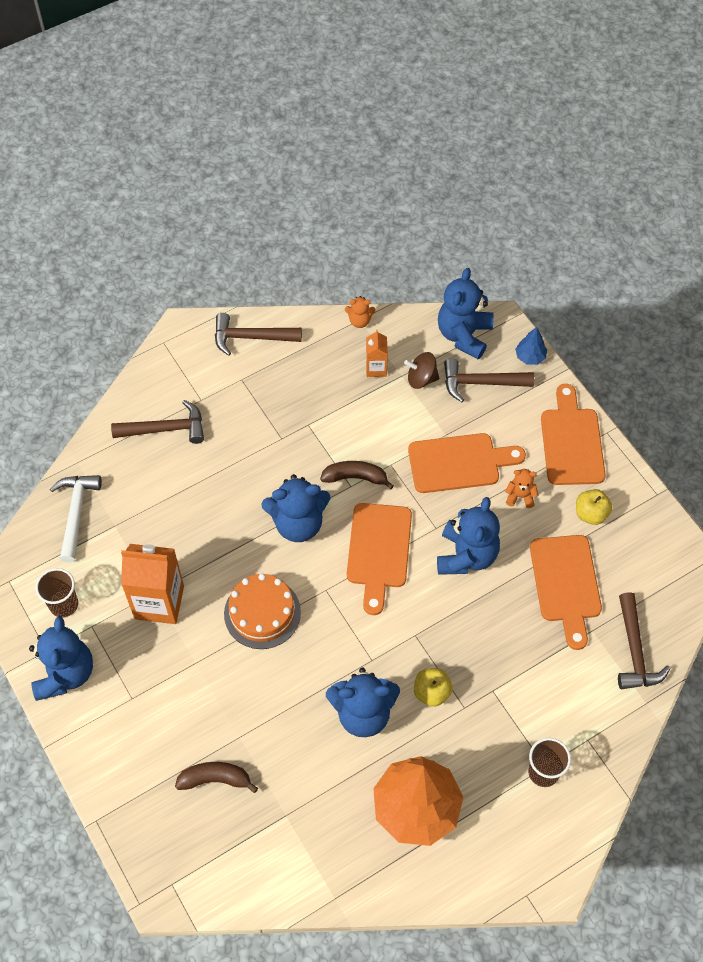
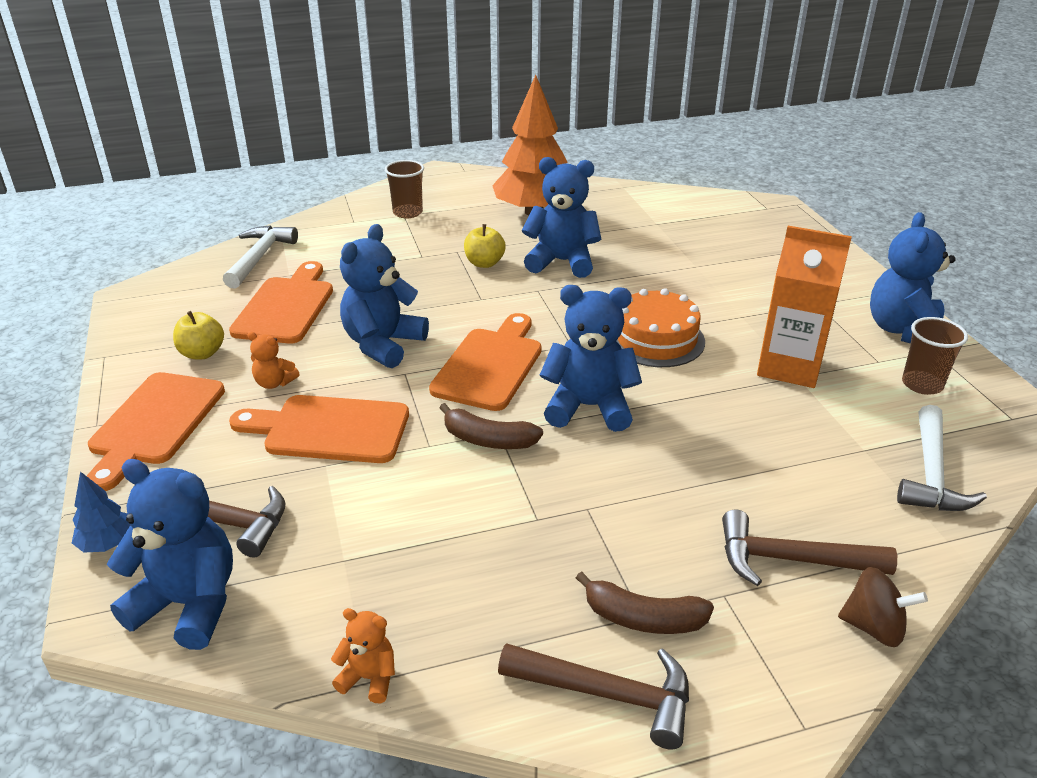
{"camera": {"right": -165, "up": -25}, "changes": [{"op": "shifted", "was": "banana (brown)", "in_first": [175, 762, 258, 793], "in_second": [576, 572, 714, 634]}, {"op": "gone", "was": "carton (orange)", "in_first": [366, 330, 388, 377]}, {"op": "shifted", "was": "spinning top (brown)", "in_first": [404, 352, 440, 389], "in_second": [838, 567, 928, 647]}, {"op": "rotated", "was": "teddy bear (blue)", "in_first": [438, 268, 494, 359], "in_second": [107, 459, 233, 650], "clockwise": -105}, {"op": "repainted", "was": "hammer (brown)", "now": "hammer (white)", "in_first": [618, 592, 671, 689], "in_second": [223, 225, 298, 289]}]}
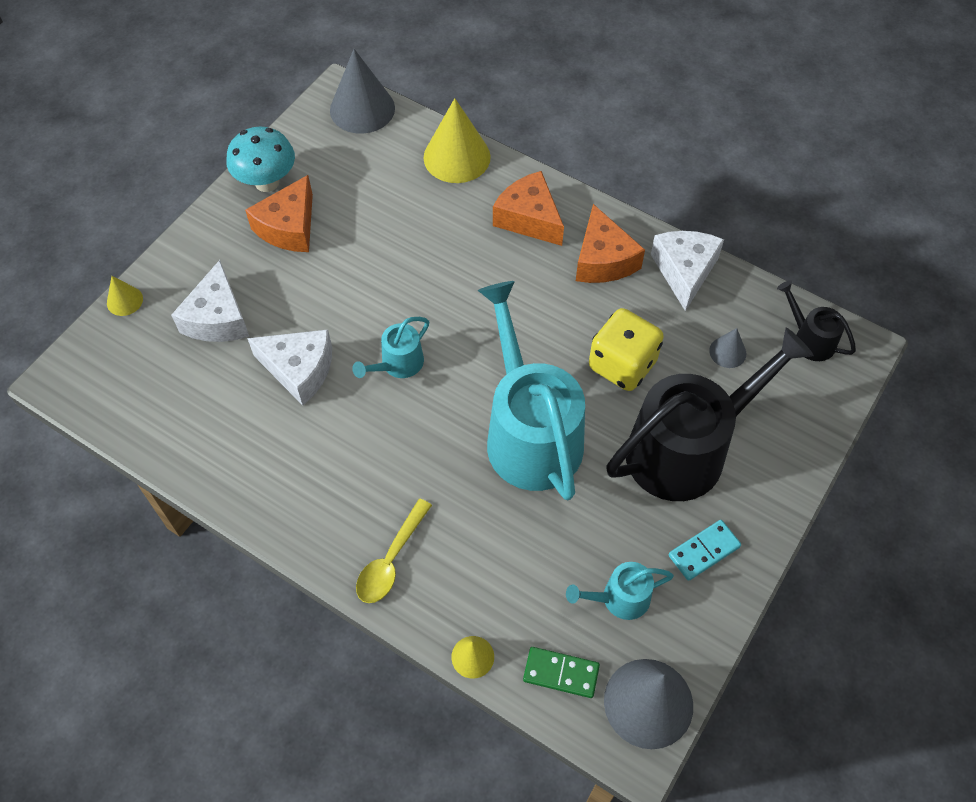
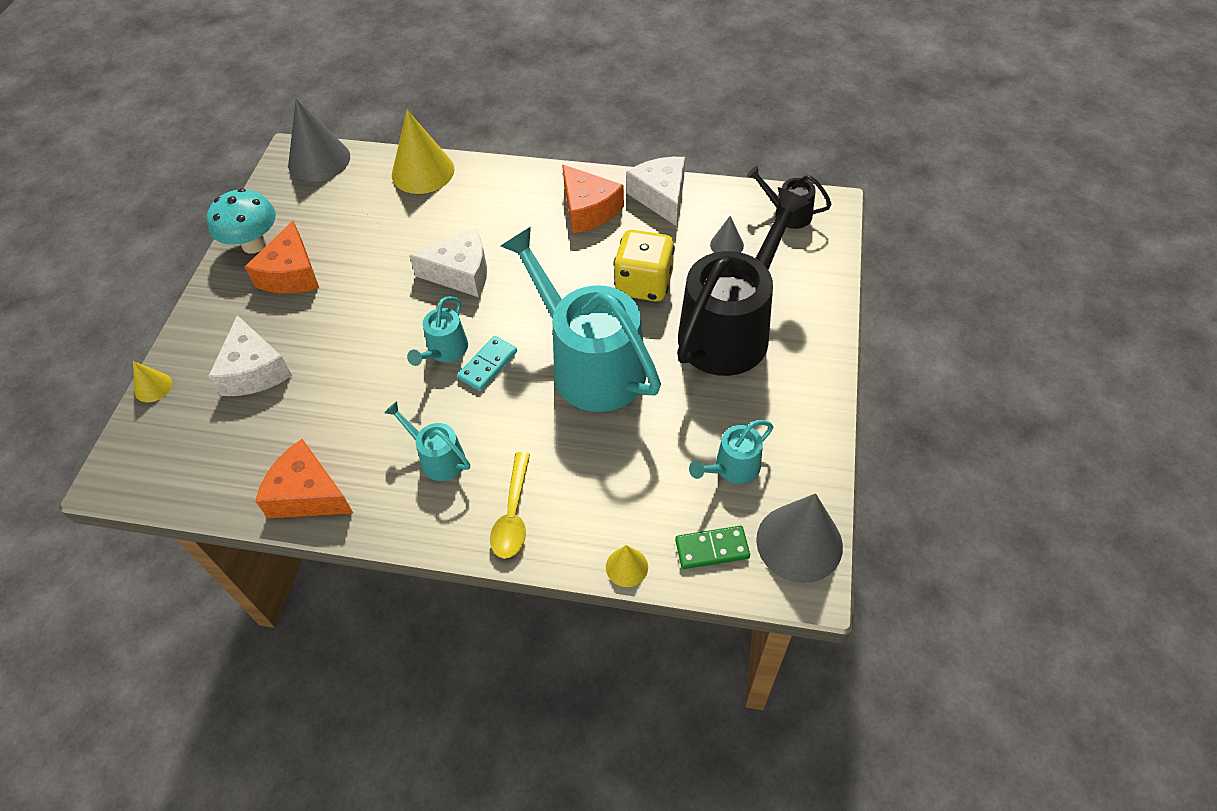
{"camera": {"right": -20, "up": -5}, "changes": [{"op": "shifted", "was": "cheese (white)", "in_first": [247, 330, 332, 405], "in_second": [409, 228, 487, 297]}, {"op": "shifted", "was": "cheese (orange)", "in_first": [493, 171, 564, 246], "in_second": [255, 439, 354, 518]}, {"op": "shifted", "was": "domino (turquoise)", "in_first": [669, 520, 741, 581], "in_second": [457, 336, 517, 391]}, {"op": "new", "now": "watering can (turquoise)", "in_second": [384, 401, 470, 481]}]}
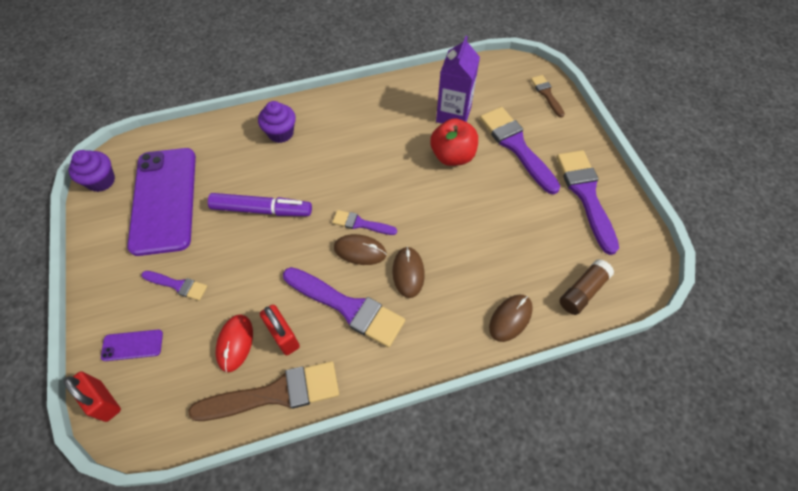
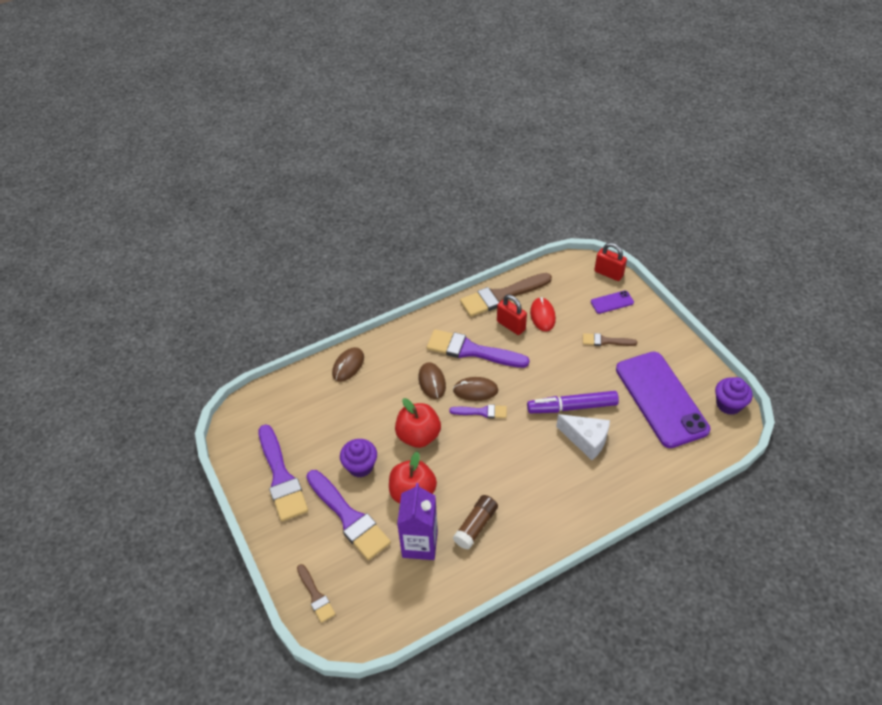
{"camera": {"right": 170, "up": -10}, "changes": [{"op": "repainted", "was": "brush (purple)", "now": "brush (brown)", "in_first": [141, 271, 208, 301], "in_second": [583, 333, 637, 346]}, {"op": "shifted", "was": "cupcake (purple)", "in_first": [258, 101, 296, 143], "in_second": [340, 439, 377, 477]}, {"op": "shifted", "was": "glue stick (brown)", "in_first": [559, 259, 614, 315], "in_second": [453, 495, 498, 550]}, {"op": "new", "now": "apple (red)", "in_second": [395, 398, 441, 448]}, {"op": "new", "now": "cheese (white)", "in_second": [556, 414, 610, 460]}]}
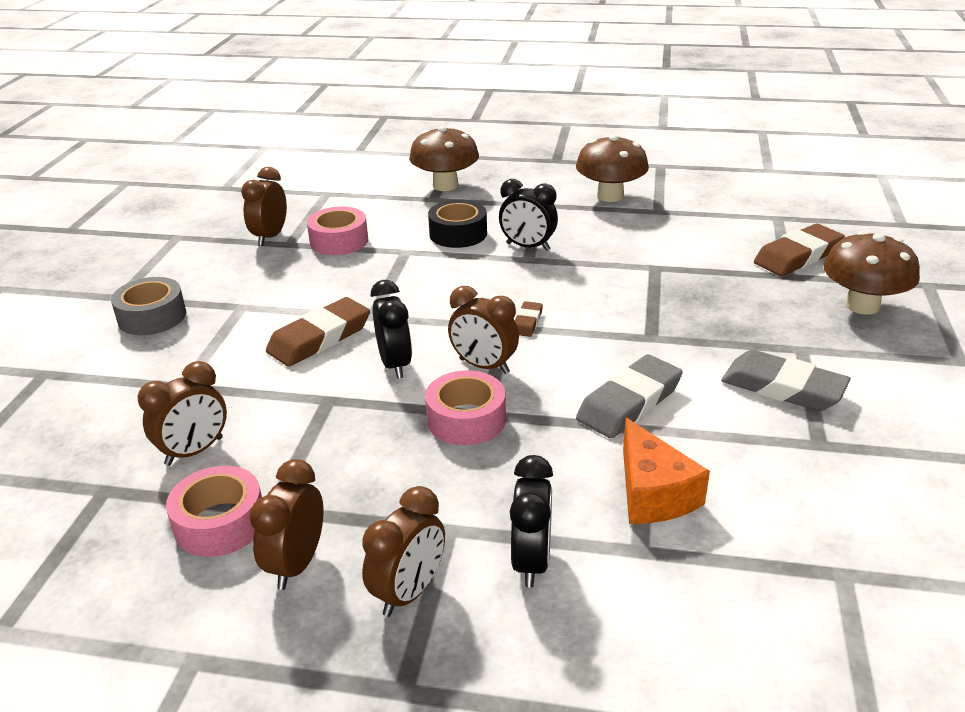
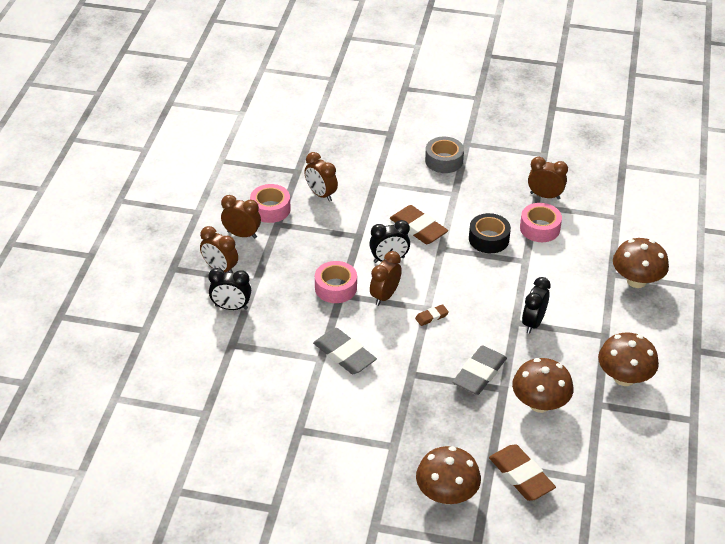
{"camera": {"right": 90, "up": 10}, "changes": [{"op": "shifted", "was": "tape (black)", "in_first": [428, 200, 487, 248], "in_second": [469, 213, 511, 253]}, {"op": "rotated", "was": "eraser (brown)", "in_first": [515, 301, 543, 337], "in_second": [415, 304, 449, 326], "clockwise": -45}, {"op": "gone", "was": "cheese (orange)", "in_first": [623, 418, 710, 524]}, {"op": "shifted", "was": "eraser (grey)", "in_first": [721, 350, 851, 411], "in_second": [452, 345, 507, 395]}, {"op": "new", "now": "mushroom (brown)", "in_second": [512, 358, 573, 413]}]}
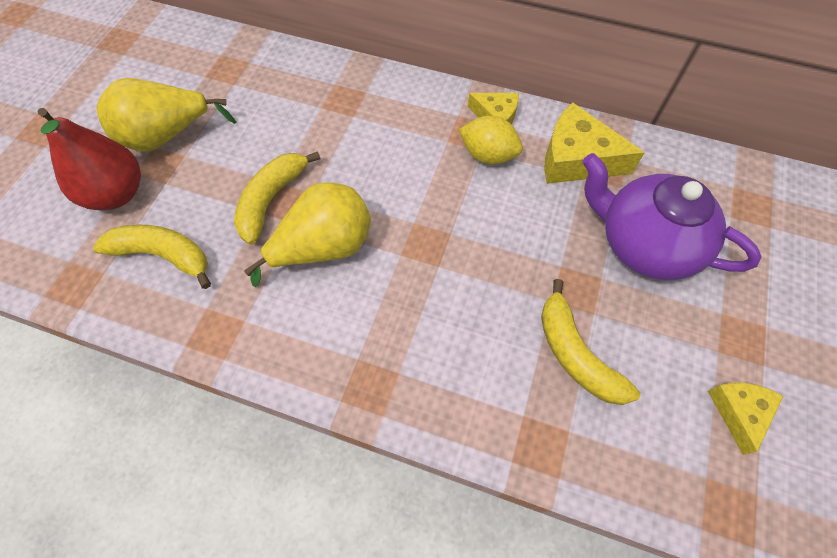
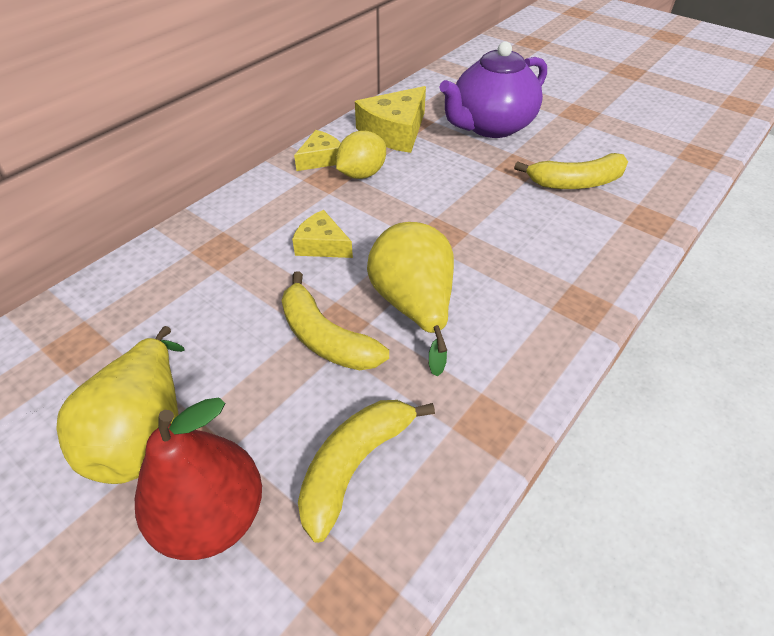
{"camera": {"right": -70, "up": -15}, "changes": [{"op": "shifted", "was": "cheese (yellow)", "in_first": [708, 383, 783, 455], "in_second": [292, 210, 353, 258]}]}
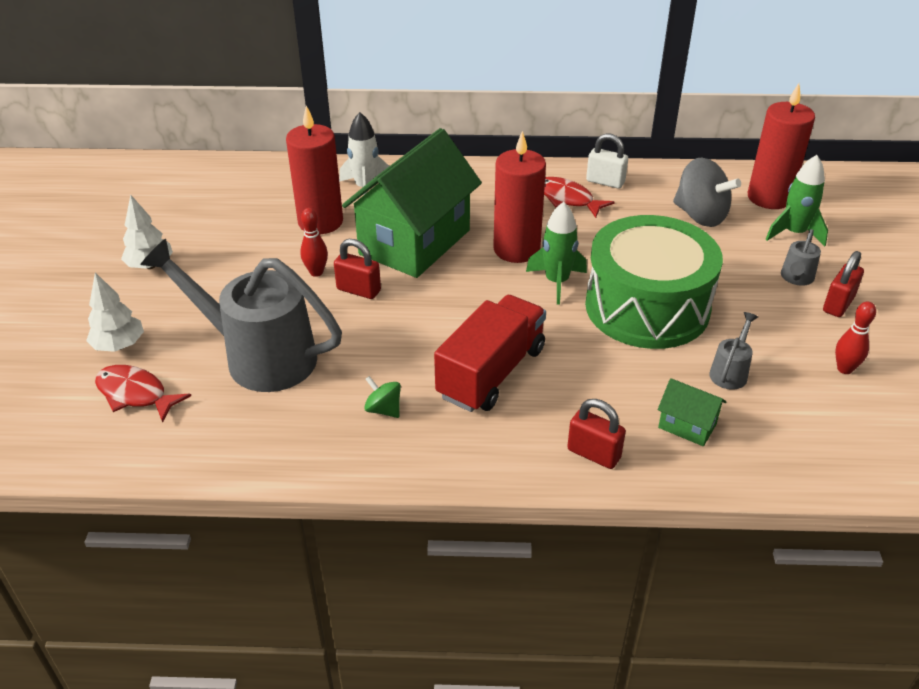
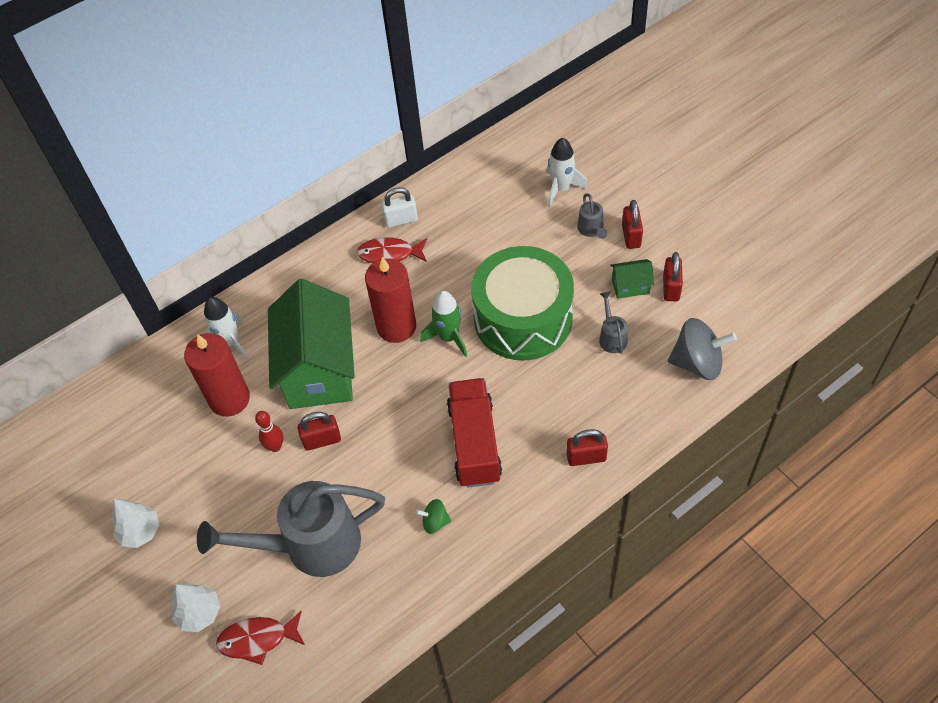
{"camera": {"right": -35, "up": 15}, "changes": [{"op": "shifted", "was": "house (green)", "in_first": [658, 378, 726, 446], "in_second": [610, 259, 654, 299]}, {"op": "shifted", "was": "spinning top (grey)", "in_first": [673, 158, 741, 227], "in_second": [668, 318, 737, 380]}, {"op": "gone", "was": "candle (red)", "in_first": [748, 83, 815, 209]}, {"op": "repainted", "was": "rocket (green)", "now": "rocket (white)", "in_first": [766, 155, 828, 246], "in_second": [546, 138, 588, 207]}, {"op": "swapped", "was": "bowling pin (red)", "now": "padlock (red)", "in_first": [835, 302, 876, 374], "in_second": [663, 252, 683, 301]}]}
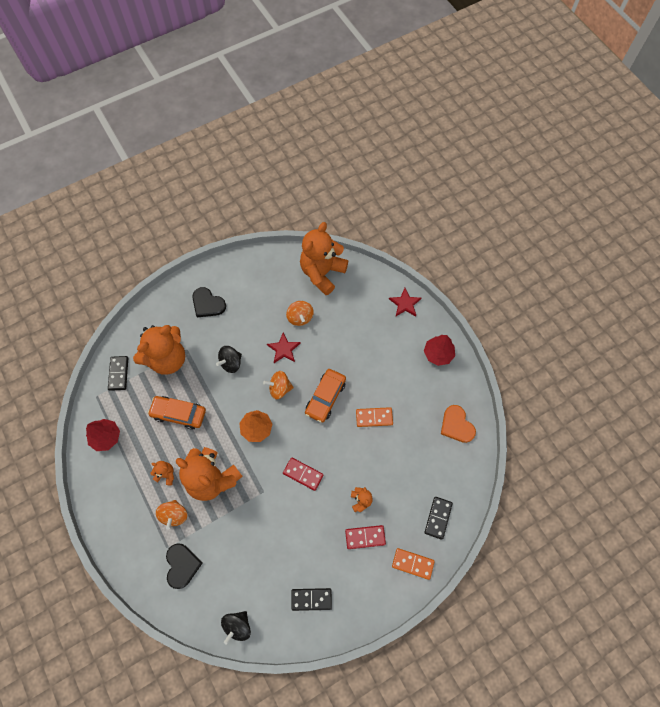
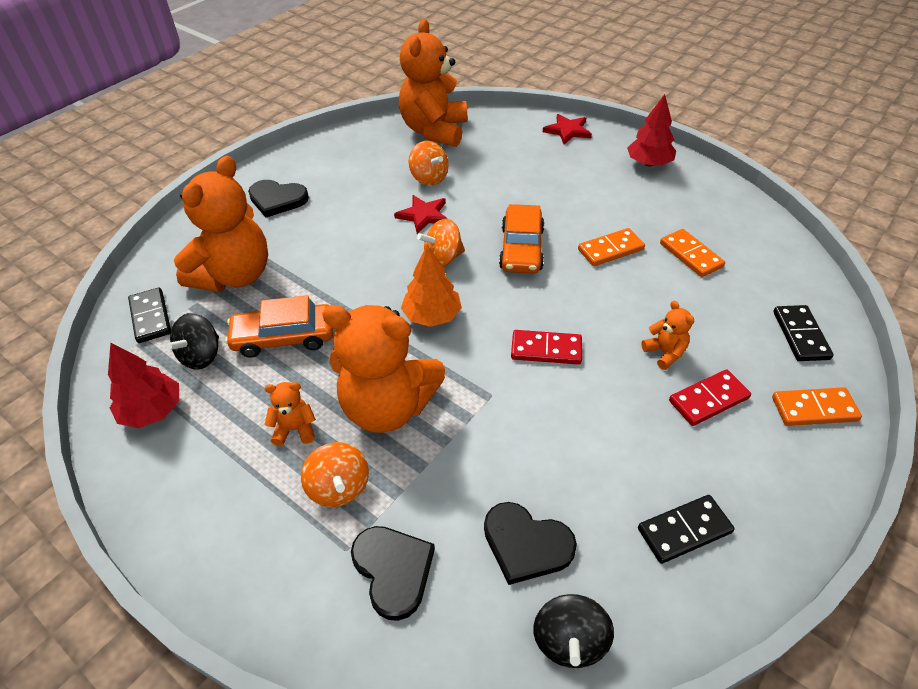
{"camera": {"right": -20, "up": -20}, "changes": [{"op": "shifted", "was": "spinning top (black)", "in_first": [216, 346, 242, 373], "in_second": [166, 313, 219, 370]}, {"op": "gone", "was": "heart (orange)", "in_first": [441, 405, 476, 443]}, {"op": "new", "now": "heart (black)", "in_second": [484, 502, 577, 585]}, {"op": "new", "now": "domino (orange)", "in_second": [660, 229, 725, 277]}]}
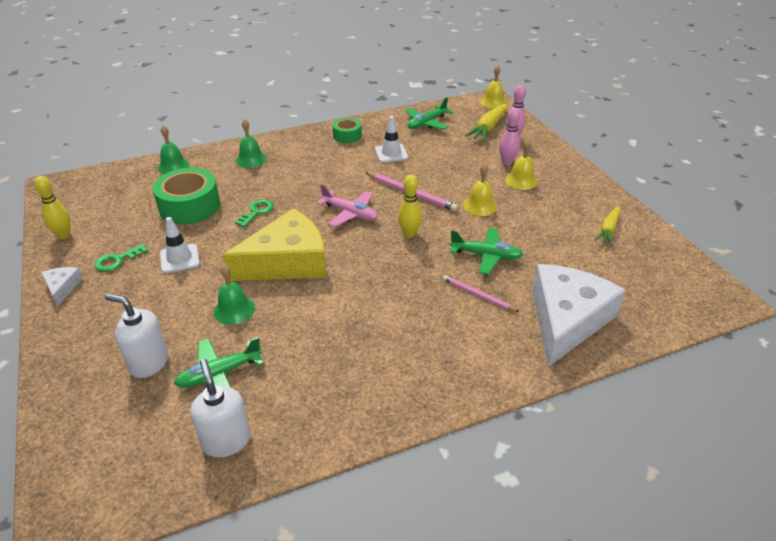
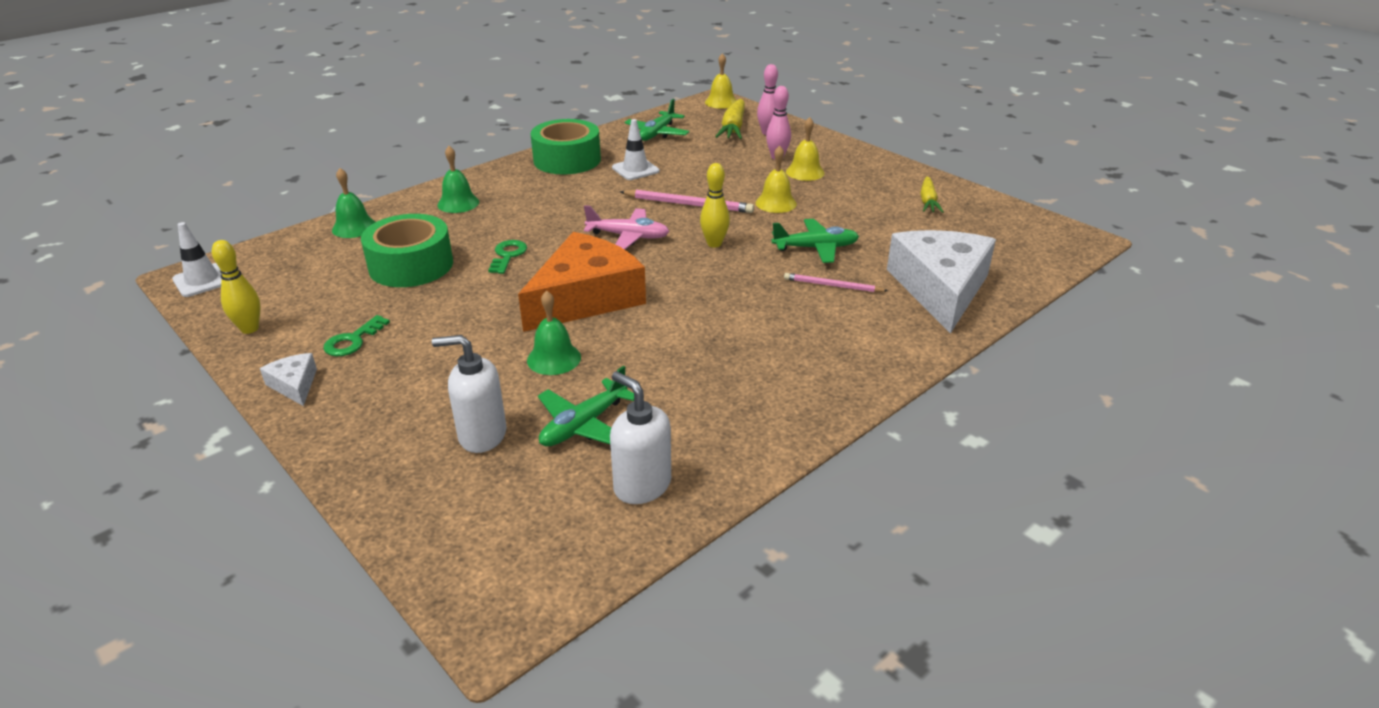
{"camera": {"right": -20, "up": -5}, "changes": [{"op": "shifted", "was": "traffic cone (white)", "in_first": [160, 217, 200, 273], "in_second": [172, 222, 222, 297]}, {"op": "repainted", "was": "cheese (yellow)", "now": "cheese (orange)", "in_first": [222, 208, 327, 281], "in_second": [518, 232, 646, 332]}, {"op": "scaled", "was": "tape (green)", "in_first": [332, 118, 362, 143], "in_second": [531, 119, 601, 175], "ratio": 1.79}]}
